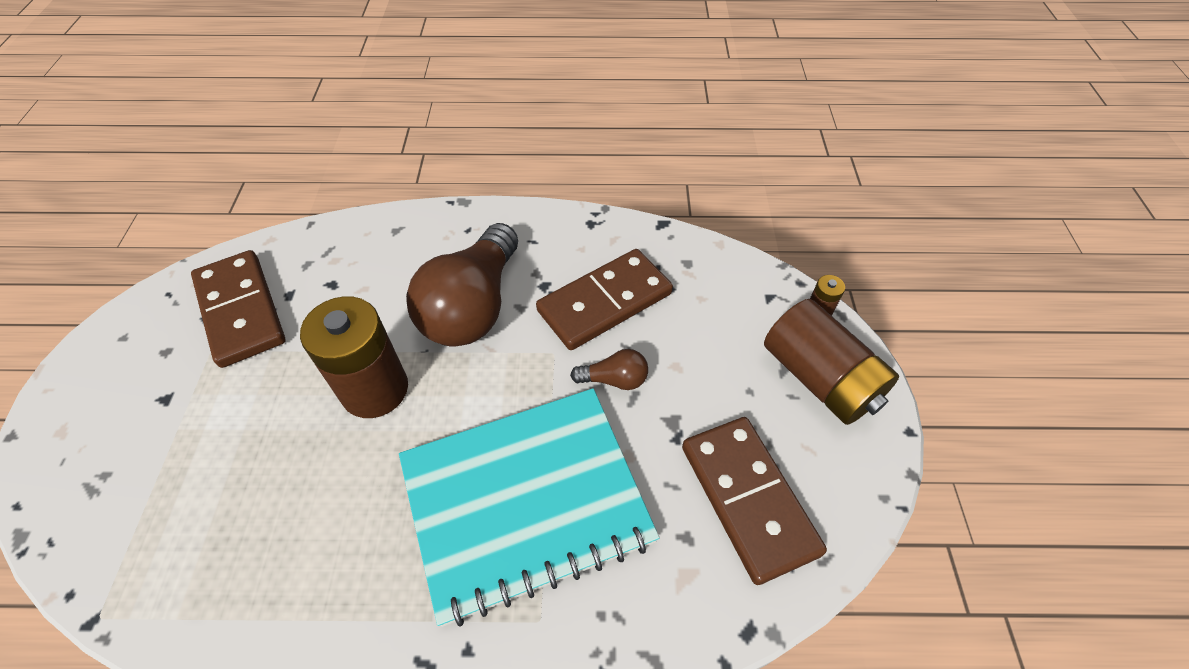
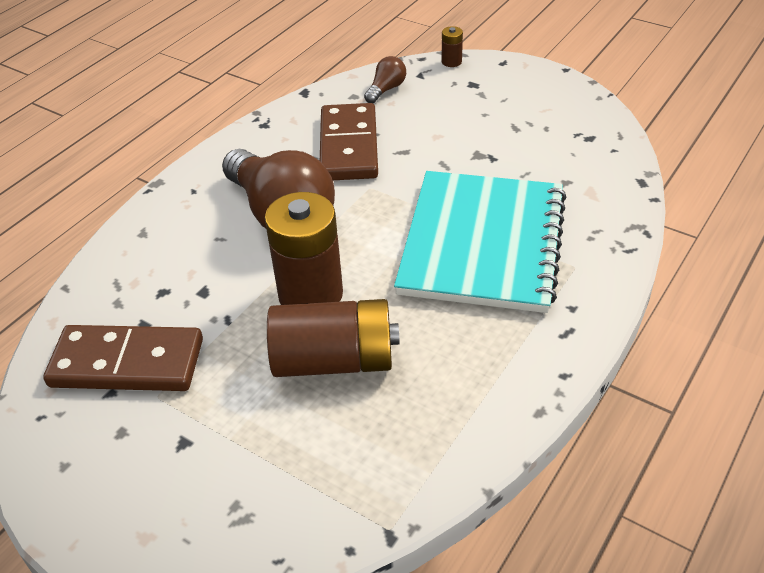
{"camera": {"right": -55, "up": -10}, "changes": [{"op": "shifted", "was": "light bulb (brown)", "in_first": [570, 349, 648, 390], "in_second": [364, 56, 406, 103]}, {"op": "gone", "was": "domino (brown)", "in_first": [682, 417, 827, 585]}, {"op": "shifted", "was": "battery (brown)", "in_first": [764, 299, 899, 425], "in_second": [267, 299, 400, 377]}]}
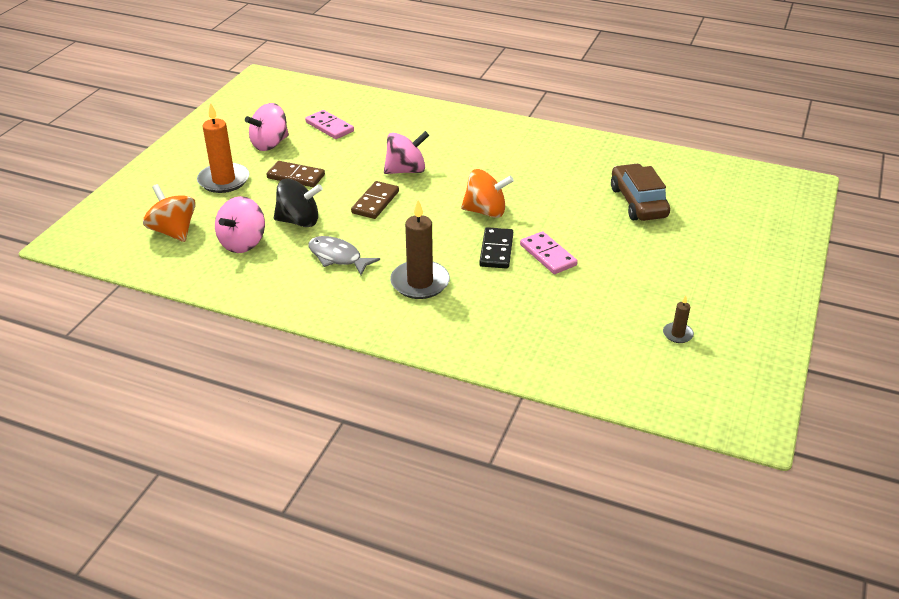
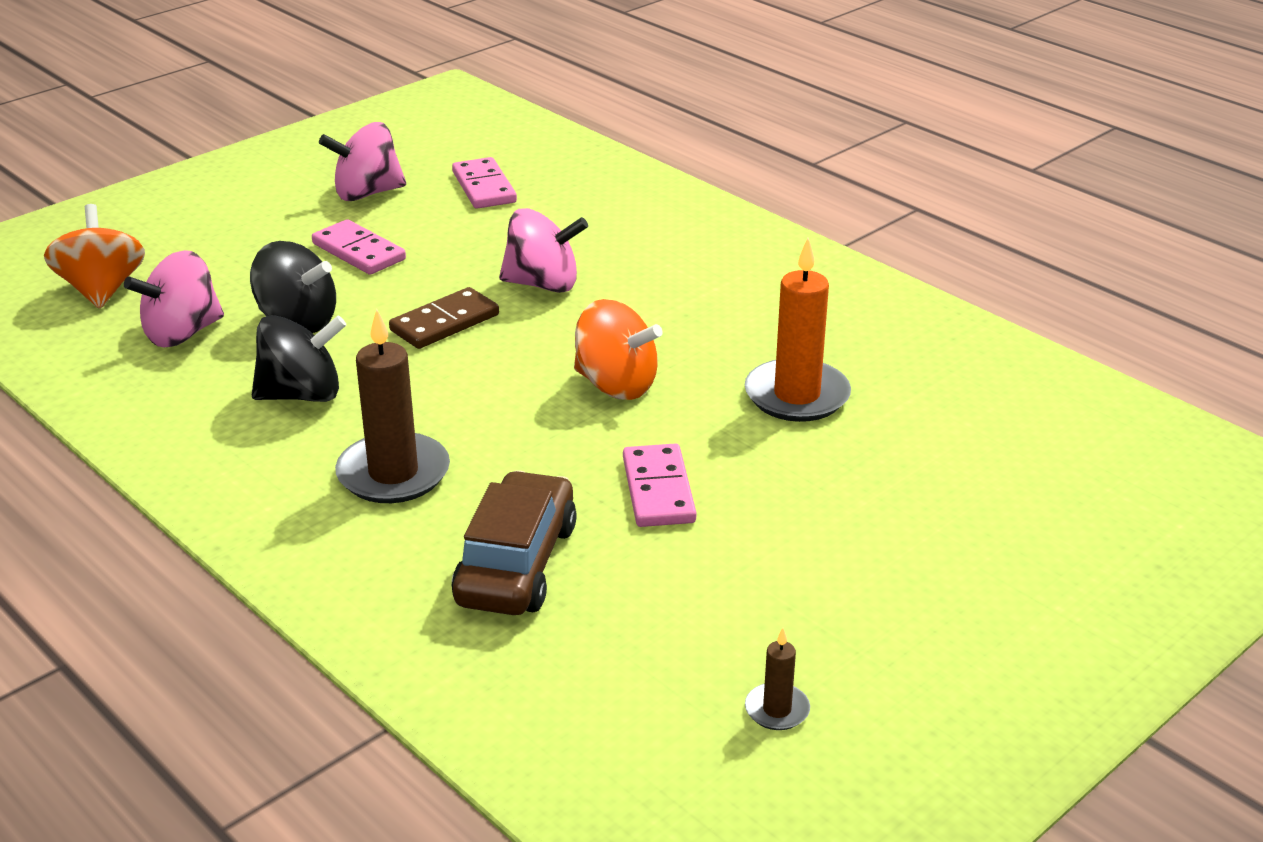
{"camera": {"right": 25, "up": -5}, "changes": [{"op": "shifted", "was": "candle (orange)", "in_first": [197, 102, 249, 193], "in_second": [745, 238, 851, 422]}, {"op": "repainted", "was": "domino (brown)", "now": "domino (pink)", "in_first": [266, 161, 325, 187], "in_second": [312, 219, 406, 275]}, {"op": "swapped", "was": "fish (grey)", "now": "spinning top (black)", "in_first": [308, 236, 380, 275], "in_second": [252, 315, 346, 402]}, {"op": "gone", "was": "domino (black)", "in_first": [479, 227, 513, 269]}, {"op": "shifted", "was": "car (brown)", "in_first": [611, 163, 670, 221], "in_second": [452, 470, 577, 615]}]}
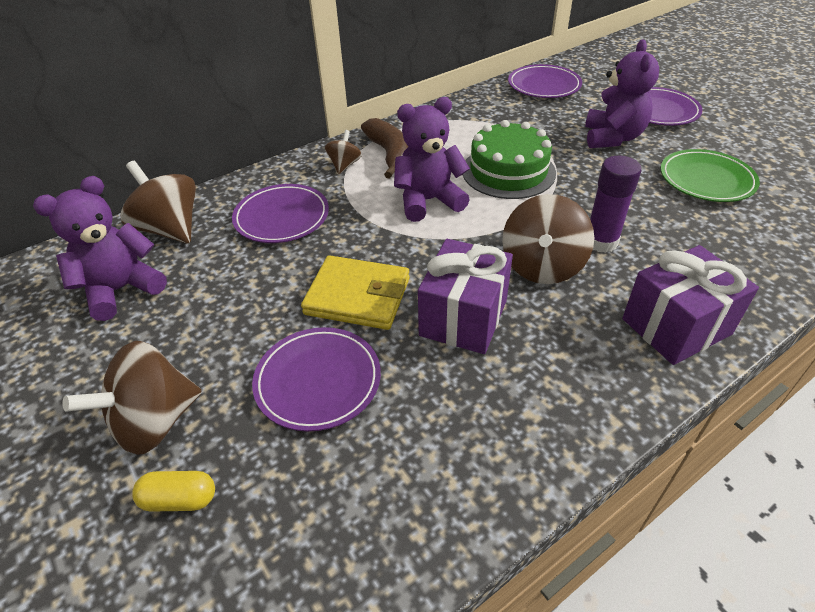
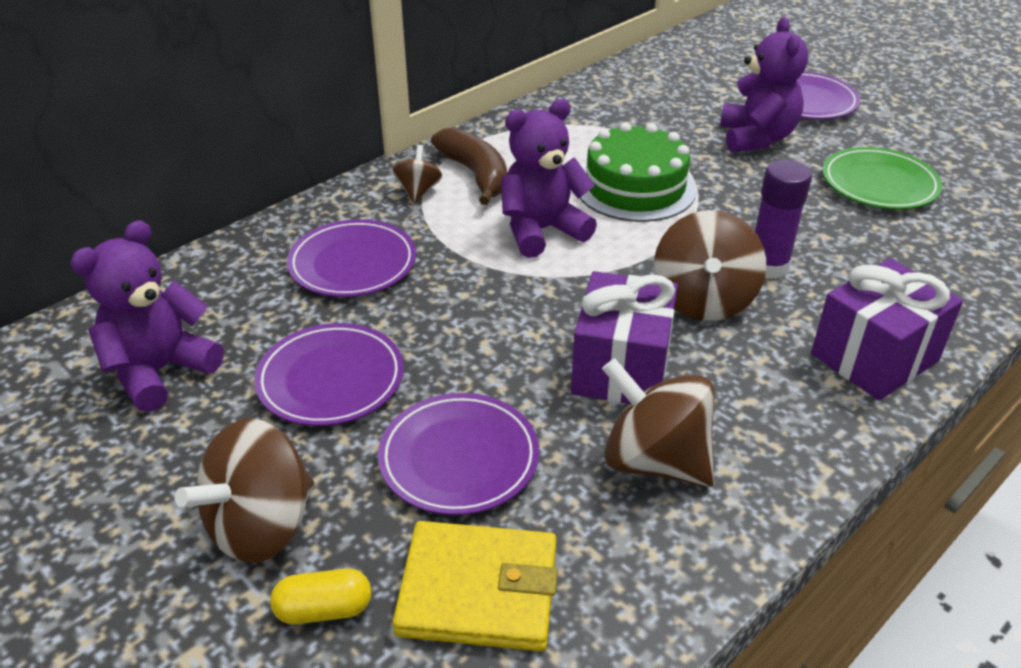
{"camera": {"right": -10, "up": -5}, "changes": [{"op": "shifted", "was": "spinning top (brown)", "in_first": [120, 161, 196, 244], "in_second": [602, 358, 715, 487]}, {"op": "shifted", "was": "wallet (yellow)", "in_first": [301, 255, 410, 330], "in_second": [393, 521, 558, 651]}, {"op": "shifted", "was": "plate (purple)", "in_first": [508, 64, 582, 98], "in_second": [254, 323, 404, 426]}]}
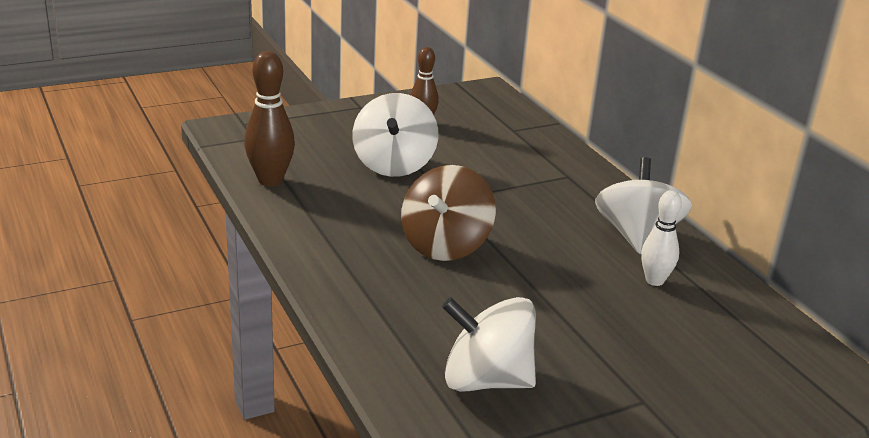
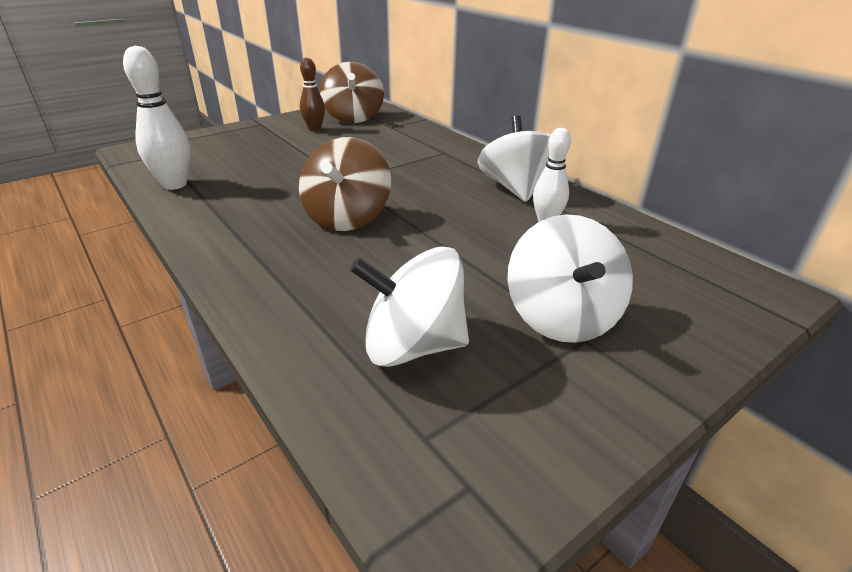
{"camera": {"right": -10, "up": 5}, "changes": [{"op": "repainted", "was": "bowling pin (brown)", "now": "bowling pin (white)", "in_first": [244, 51, 295, 186], "in_second": [123, 46, 190, 190]}, {"op": "shifted", "was": "spinning top (white)", "in_first": [352, 93, 438, 177], "in_second": [507, 214, 633, 343]}, {"op": "new", "now": "spinning top (brown)", "in_second": [320, 62, 384, 123]}]}
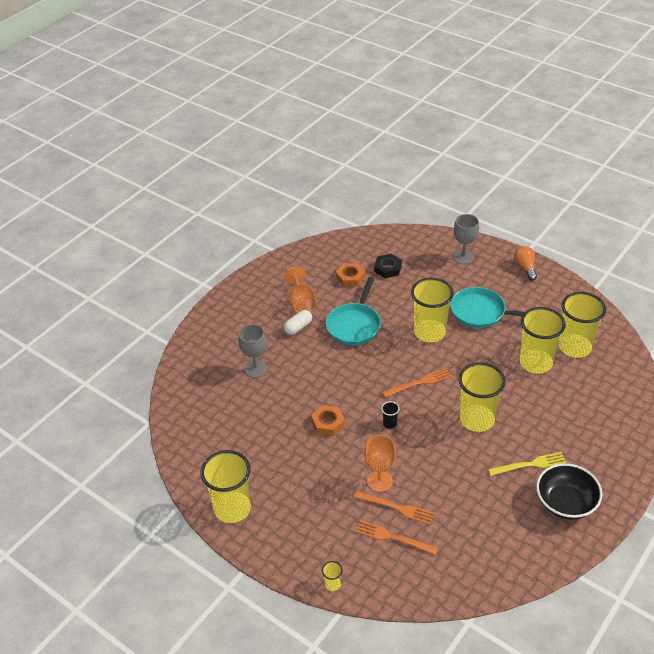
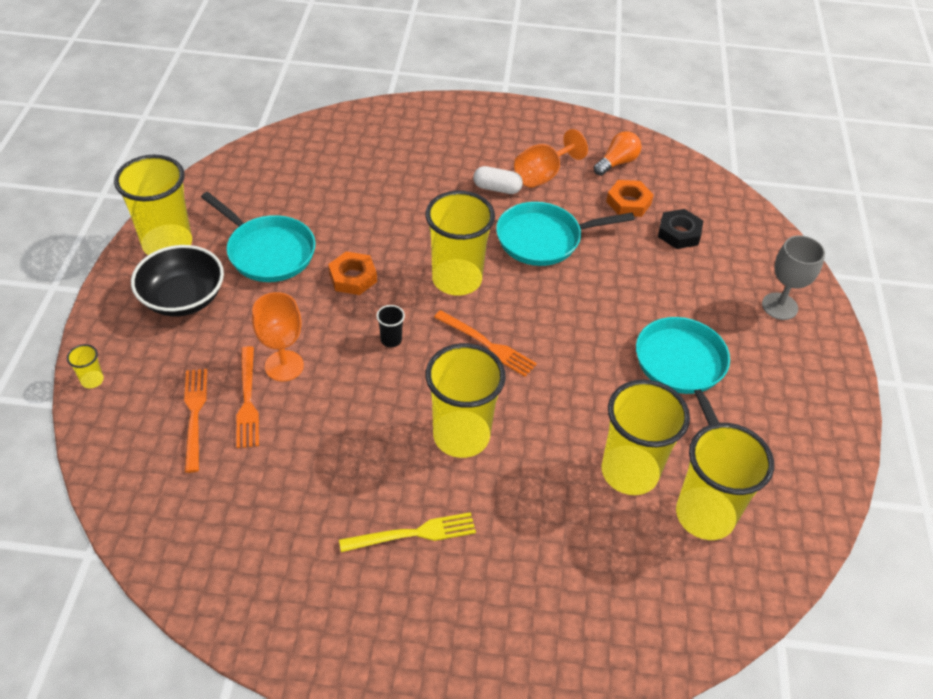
{"camera": {"right": 55, "up": 5}, "changes": [{"op": "gone", "was": "goblet (grey)", "in_first": [238, 324, 268, 378]}, {"op": "shifted", "was": "cup (yellow)", "in_first": [411, 278, 454, 342], "in_second": [426, 191, 495, 296]}, {"op": "rotated", "was": "fork (yellow)", "in_first": [488, 452, 567, 476], "in_second": [339, 512, 476, 552], "clockwise": -60}, {"op": "shifted", "was": "light bulb (orange)", "in_first": [514, 246, 537, 281], "in_second": [594, 131, 641, 176]}, {"op": "shifted", "was": "bowl (black)", "in_first": [536, 463, 602, 520], "in_second": [131, 245, 224, 316]}, {"op": "new", "now": "pan (turquoise)", "in_second": [201, 192, 315, 282]}]}
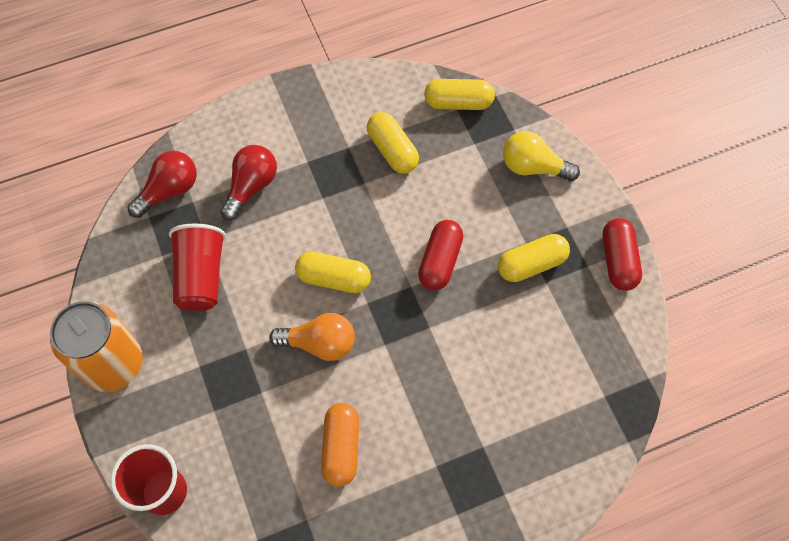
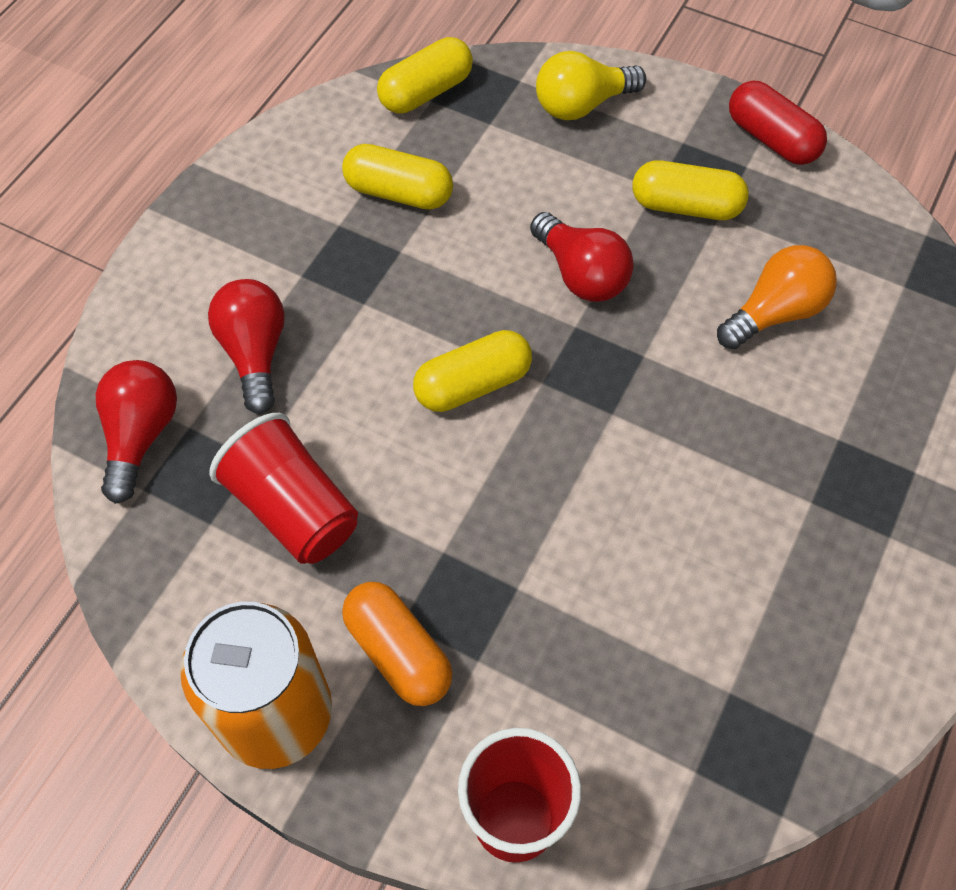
{"camera": {"right": -40, "up": -5}, "changes": [{"op": "shifted", "was": "light bulb (orange)", "in_first": [269, 313, 355, 361], "in_second": [717, 245, 837, 349]}, {"op": "shifted", "was": "capsule (orange)", "in_first": [321, 403, 359, 487], "in_second": [342, 582, 453, 706]}, {"op": "swapped", "was": "capsule (red)", "now": "light bulb (red)", "in_first": [418, 220, 463, 290], "in_second": [530, 212, 634, 302]}, {"op": "rotated", "was": "capsule (yellow)", "in_first": [498, 234, 570, 282], "in_second": [632, 160, 749, 220], "clockwise": 75}]}
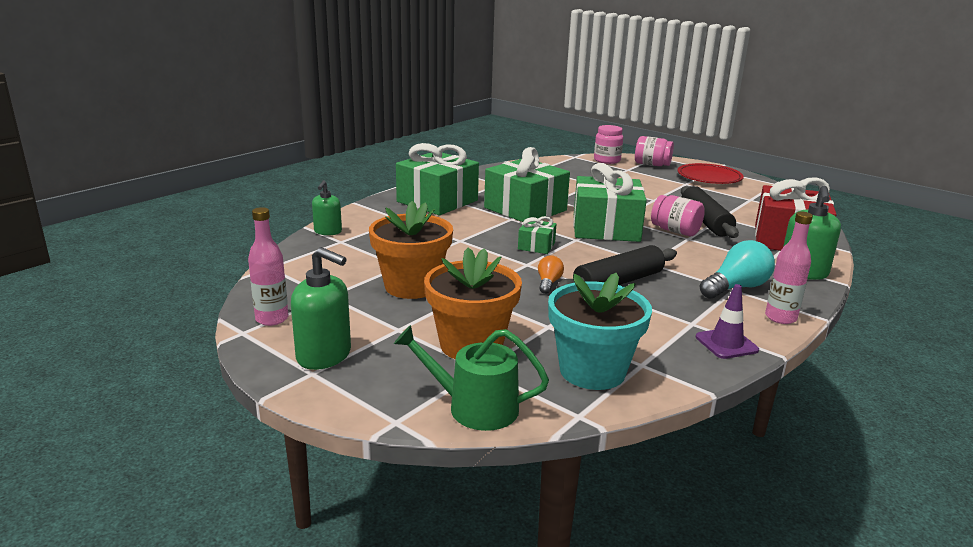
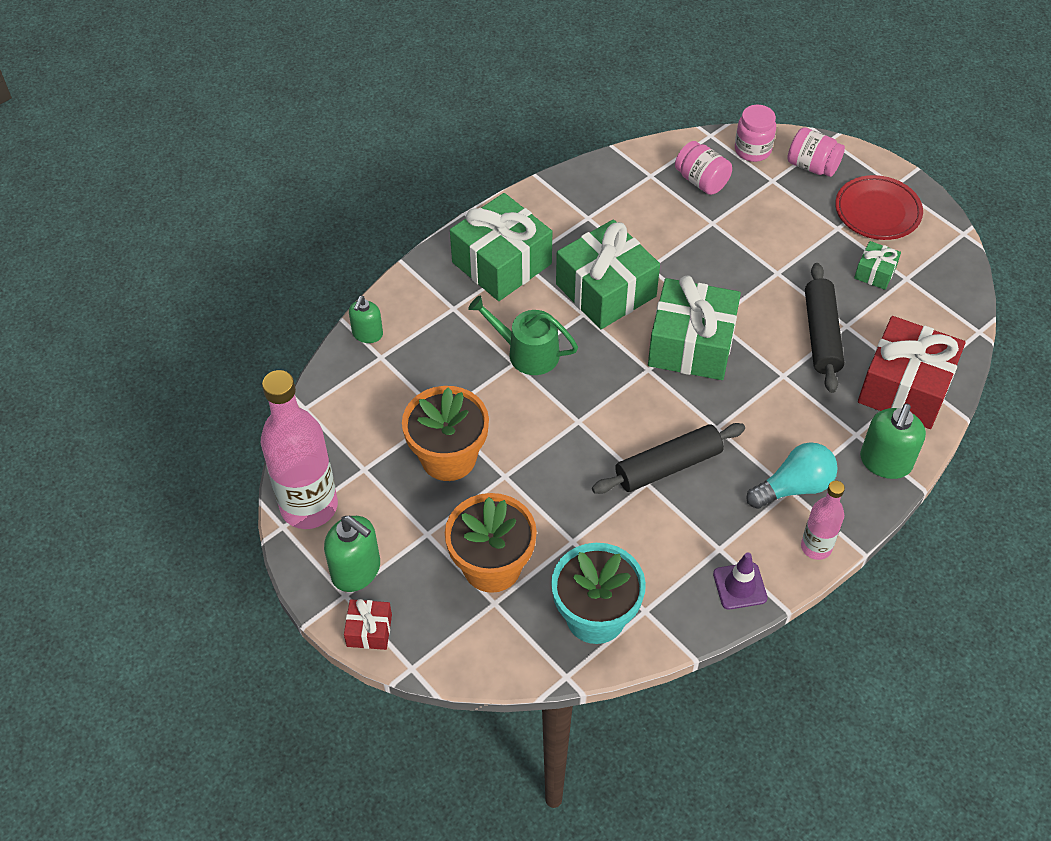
{"camera": {"right": 10, "up": 30}, "changes": [{"op": "scaled", "was": "bottle (pink)", "in_first": [248, 207, 288, 326], "in_second": [261, 370, 338, 529], "ratio": 1.88}, {"op": "shifted", "was": "watering can (green)", "in_first": [394, 325, 549, 431], "in_second": [468, 295, 578, 375]}, {"op": "shifted", "was": "gift (green)", "in_first": [518, 216, 556, 254], "in_second": [854, 241, 901, 290]}, {"op": "gone", "was": "light bulb (orange)", "in_first": [538, 255, 564, 294]}, {"op": "shifted", "was": "jar (pink)", "in_first": [651, 195, 705, 236], "in_second": [675, 141, 732, 195]}, {"op": "new", "now": "gift (red)", "in_second": [344, 599, 392, 650]}]}
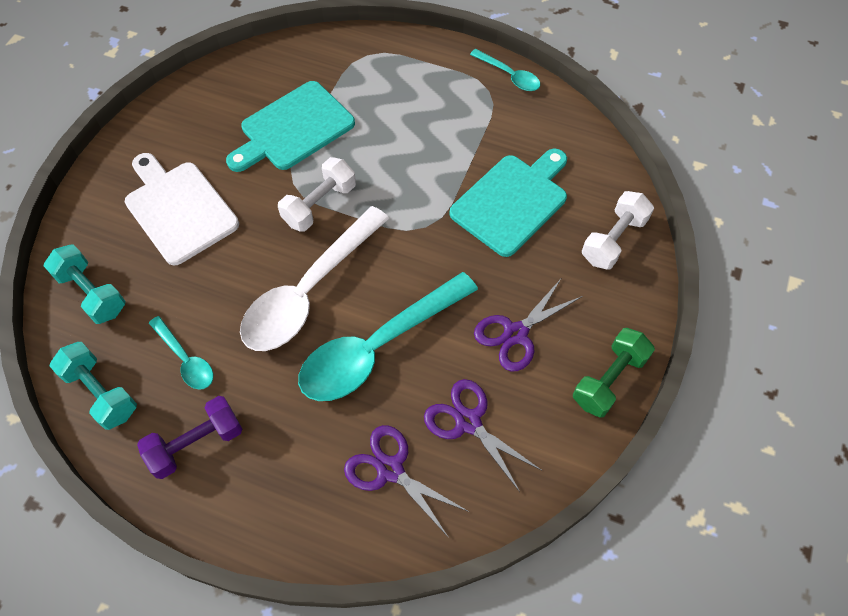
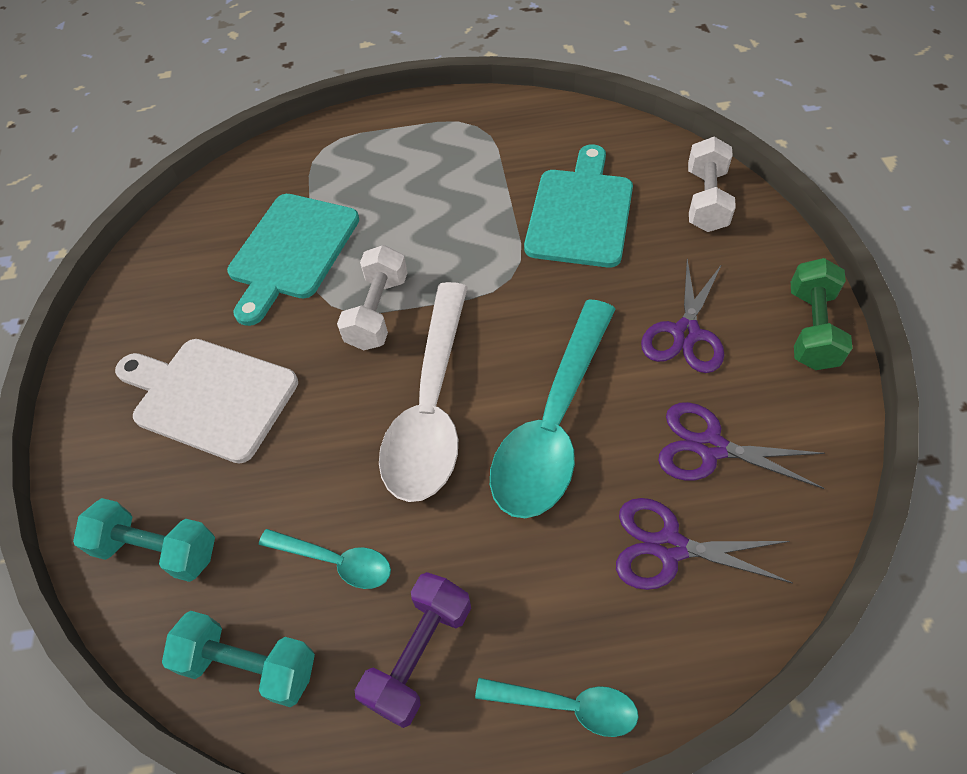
{"camera": {"right": -25, "up": -5}, "changes": [{"op": "shifted", "was": "spoon (turquoise)", "in_first": [470, 49, 540, 91], "in_second": [475, 678, 639, 737]}]}
